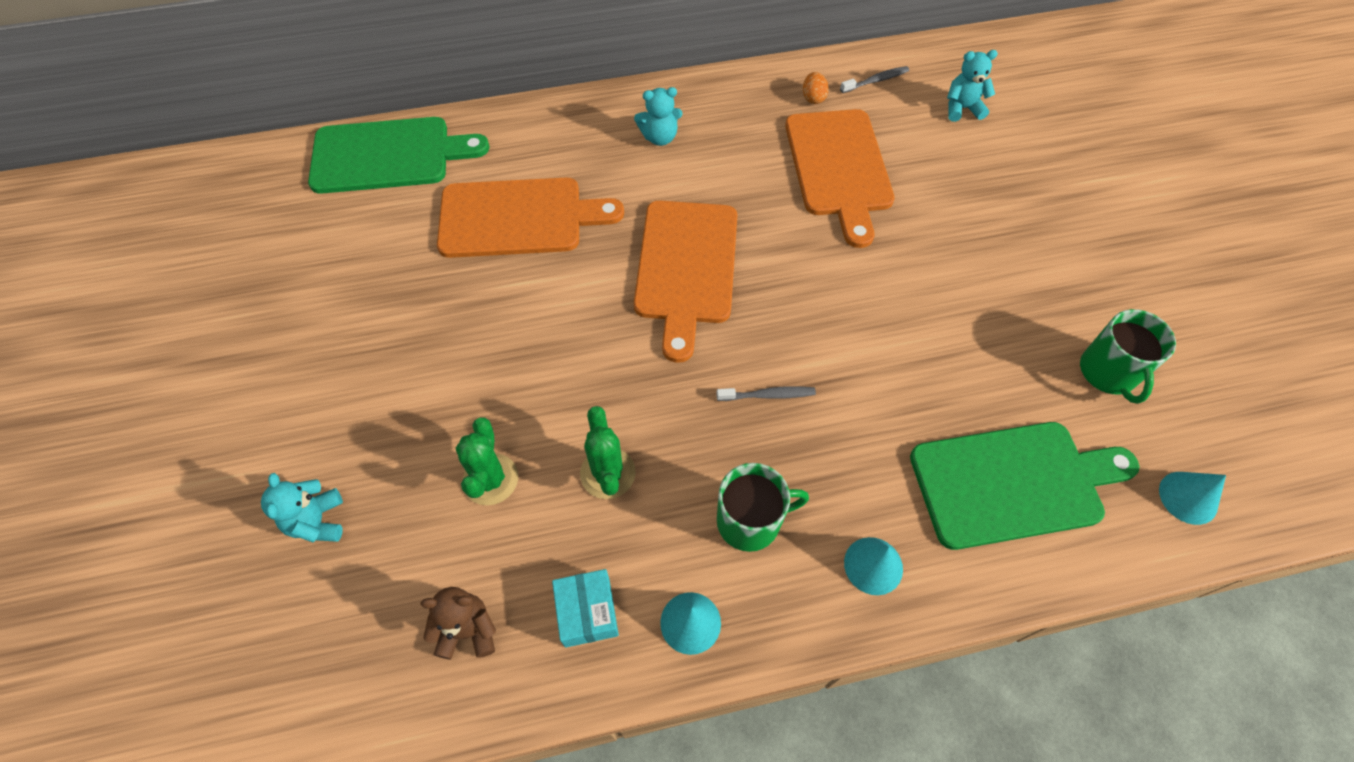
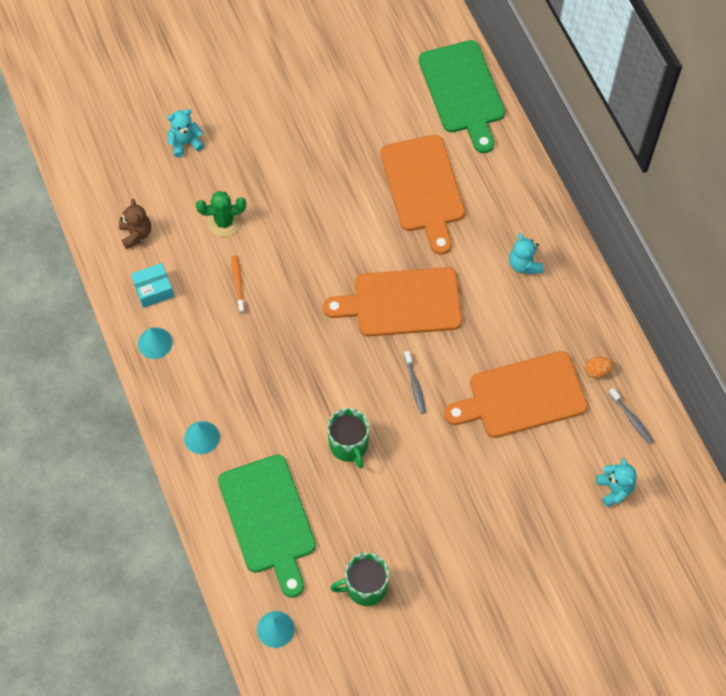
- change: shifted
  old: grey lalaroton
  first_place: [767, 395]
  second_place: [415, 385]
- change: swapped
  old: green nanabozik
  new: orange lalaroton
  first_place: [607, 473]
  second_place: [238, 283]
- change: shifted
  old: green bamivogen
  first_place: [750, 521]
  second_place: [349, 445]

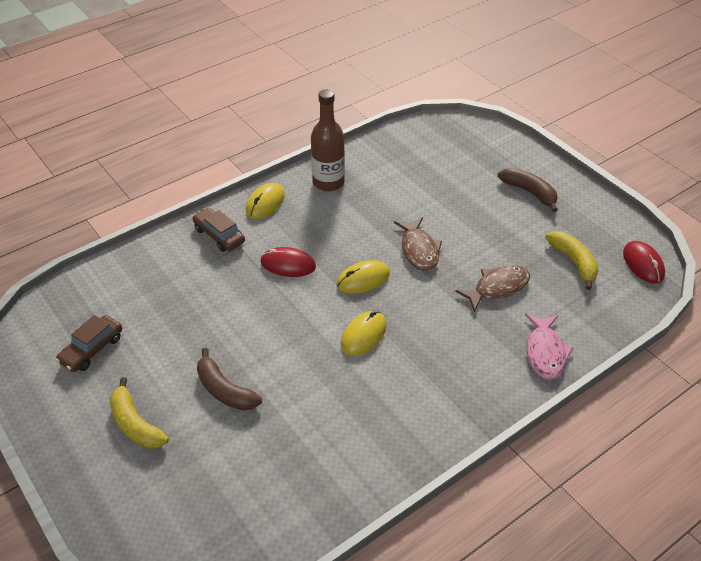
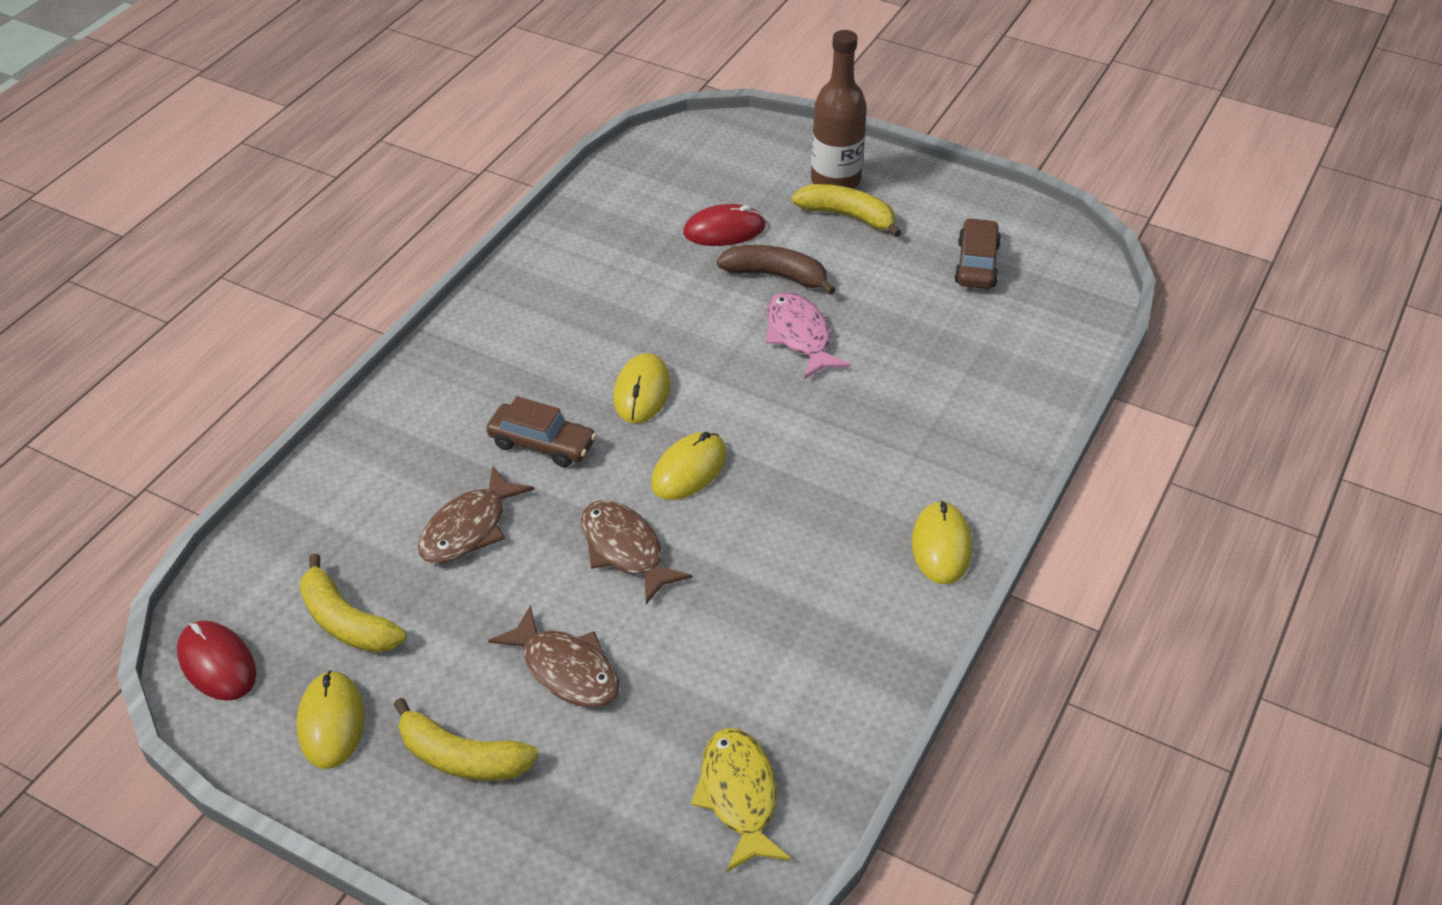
- change: shifted
  old: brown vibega
  first_place: [328, 182]
  second_place: [835, 181]
- change: repainted
  old: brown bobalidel
  new: yellow bobalidel
  first_place: [529, 192]
  second_place: [462, 757]
- change: shifted
  old: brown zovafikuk
  first_place: [219, 235]
  second_place: [542, 444]
- change: shifted
  old: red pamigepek
  first_place: [288, 264]
  second_place: [724, 230]
- change: shifted
  old: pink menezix
  first_place: [545, 352]
  second_place: [799, 336]
- change: new
  new: brown menezix
  second_place: [566, 669]
- change: new
  new: yellow pamigepek
  second_place: [331, 722]
- change: new
  new: yellow menezix
  second_place: [739, 796]

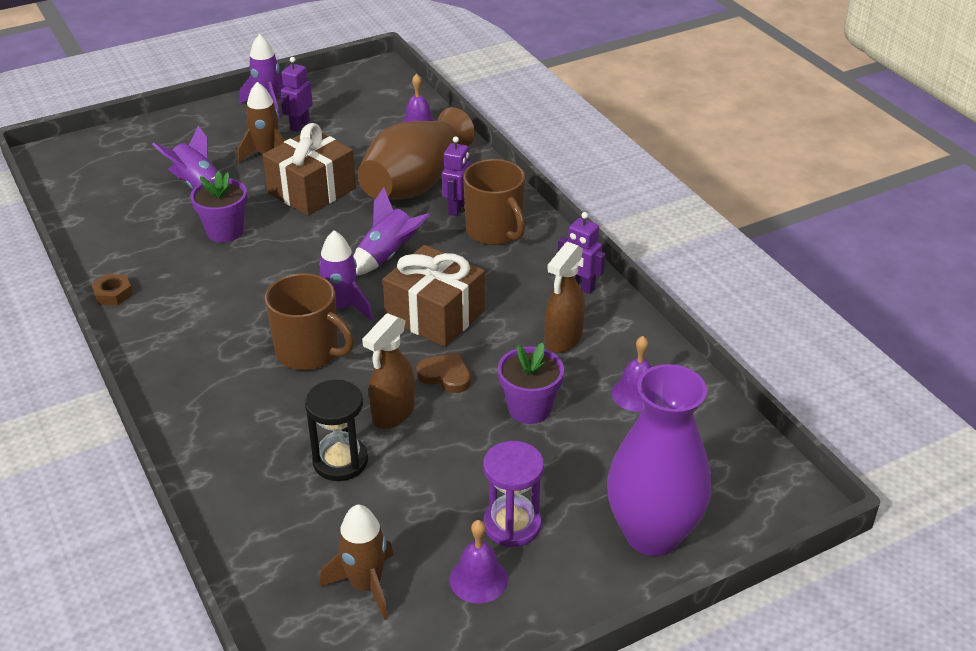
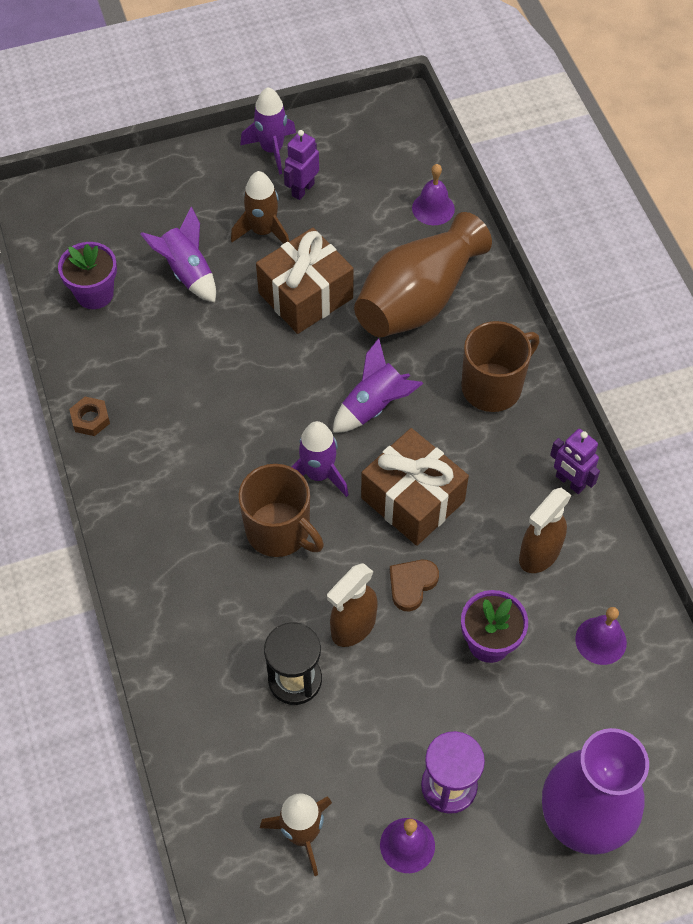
- change: gone
  old: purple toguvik
  first_place: [457, 208]
- change: rotated
  old: brown bamivogen
  first_place: [495, 231]
  second_place: [493, 386]
  degrees: -105
- change: shifted
  old: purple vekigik
  first_place: [225, 231]
  second_place: [94, 294]
- change: rotated
  old: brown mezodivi
  first_place: [445, 375]
  second_place: [412, 584]
  degrees: -90

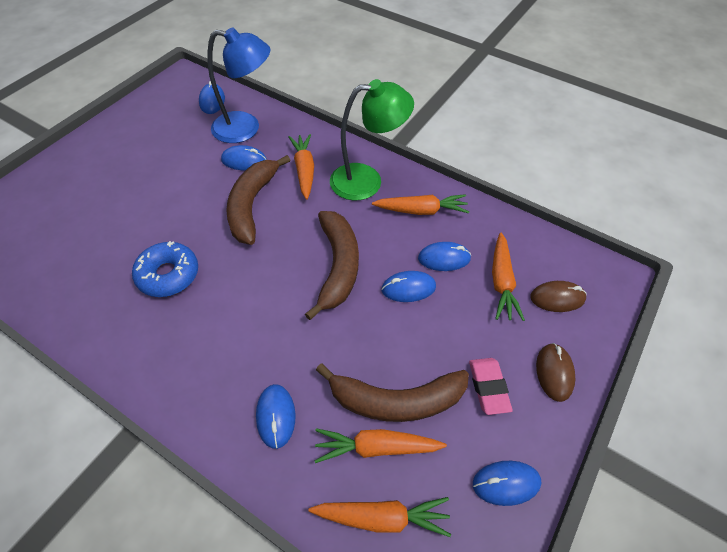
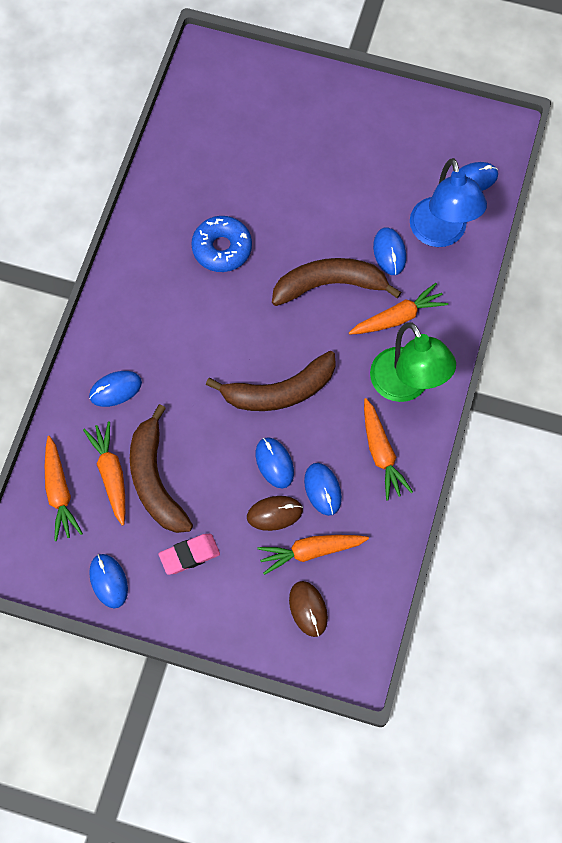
- change: shifted
  old: brown pamigepek
  first_place: [554, 373]
  second_place: [274, 513]

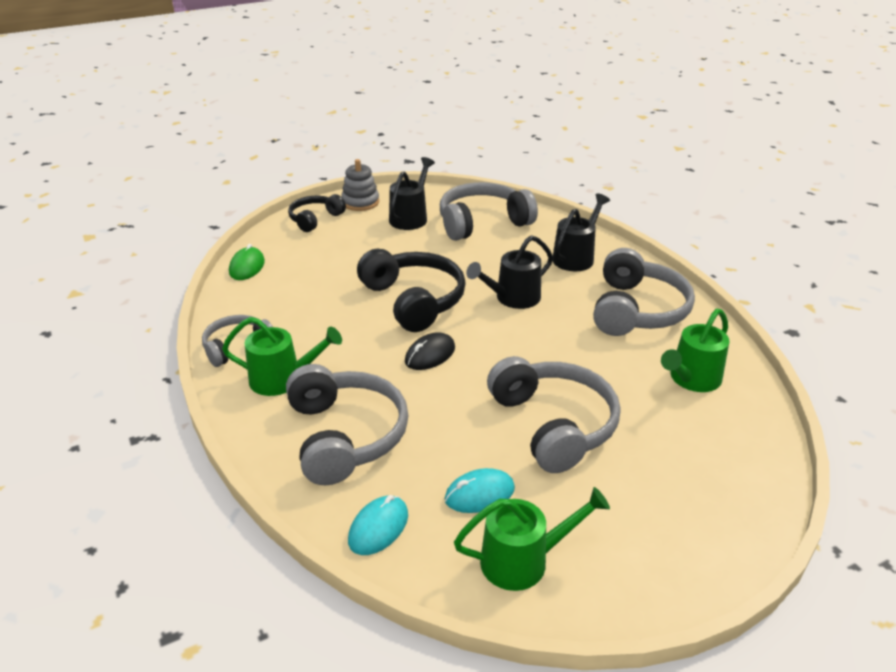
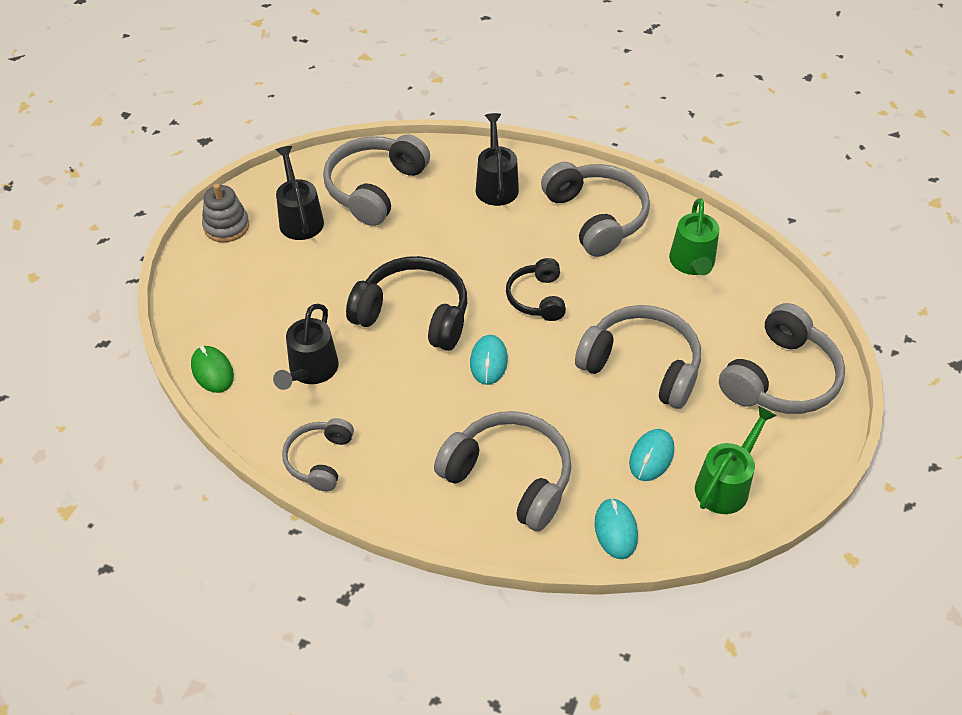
- change: shifted
  old: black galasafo
  first_place: [315, 219]
  second_place: [537, 298]
- change: shifted
  old: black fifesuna
  first_place: [512, 298]
  second_place: [310, 371]
- change: gone
  old: green fifesuna
  first_place: [283, 379]
- change: repainted
  old: black pamigepek
  new: turquoise pamigepek
  first_place: [430, 355]
  second_place: [488, 361]
- change: new
  new: grey galasafo
  second_place: [781, 378]

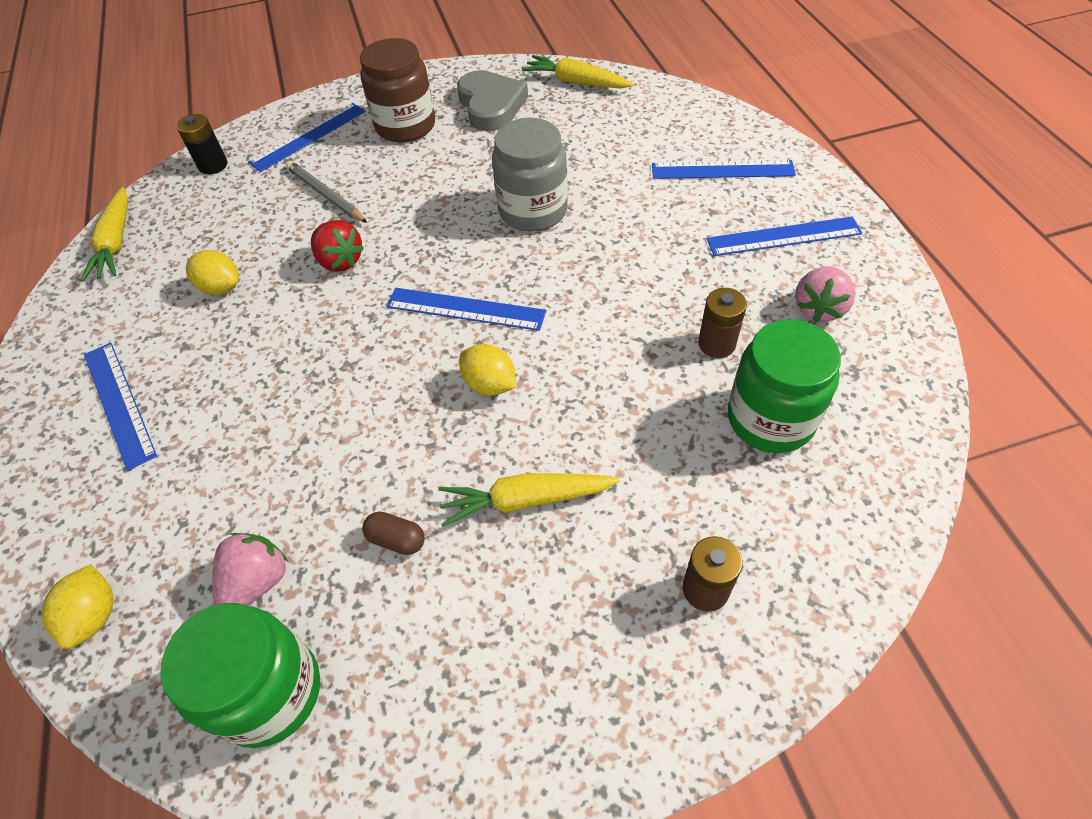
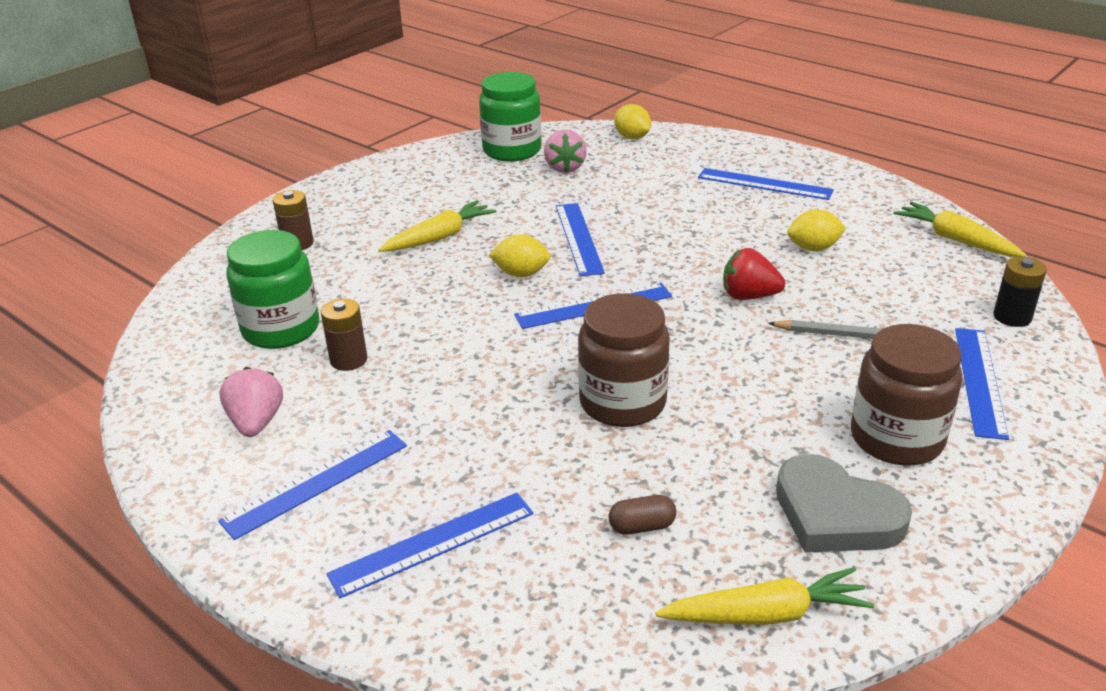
- change: repainted
  old: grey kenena
  new: brown kenena
  first_place: [533, 211]
  second_place: [622, 403]
- change: shifted
  old: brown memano
  first_place: [397, 539]
  second_place: [642, 526]
- change: new
  new: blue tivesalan
  second_place: [578, 238]

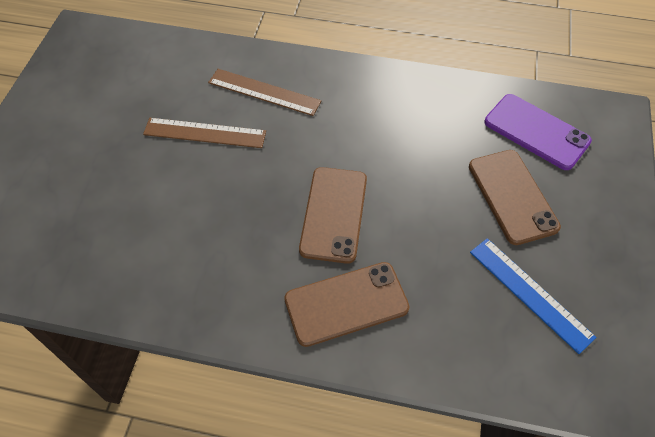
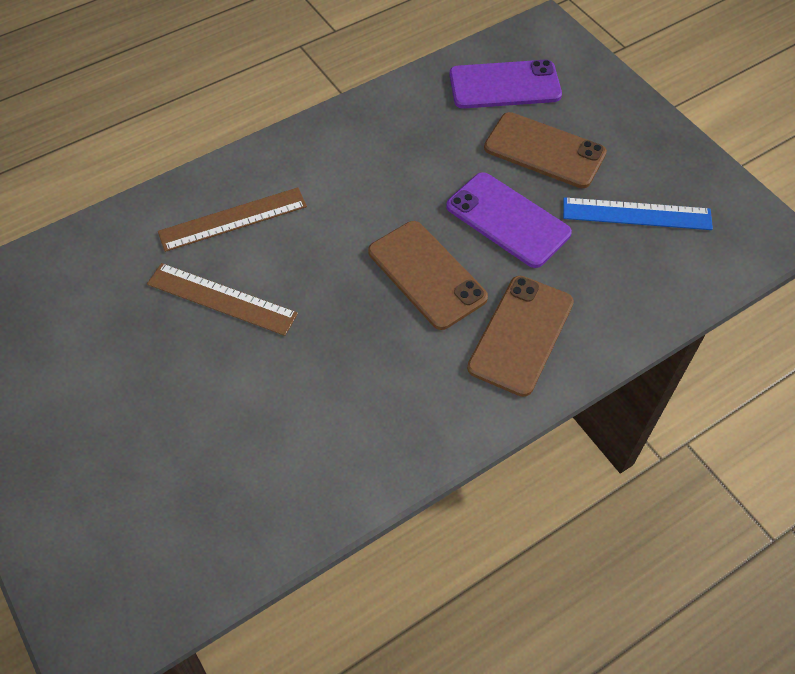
- change: rotated
  old: brown tivesalan
  first_place: [205, 133]
  second_place: [222, 298]
  degrees: 60
- change: new
  new: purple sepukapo
  second_place: [508, 220]

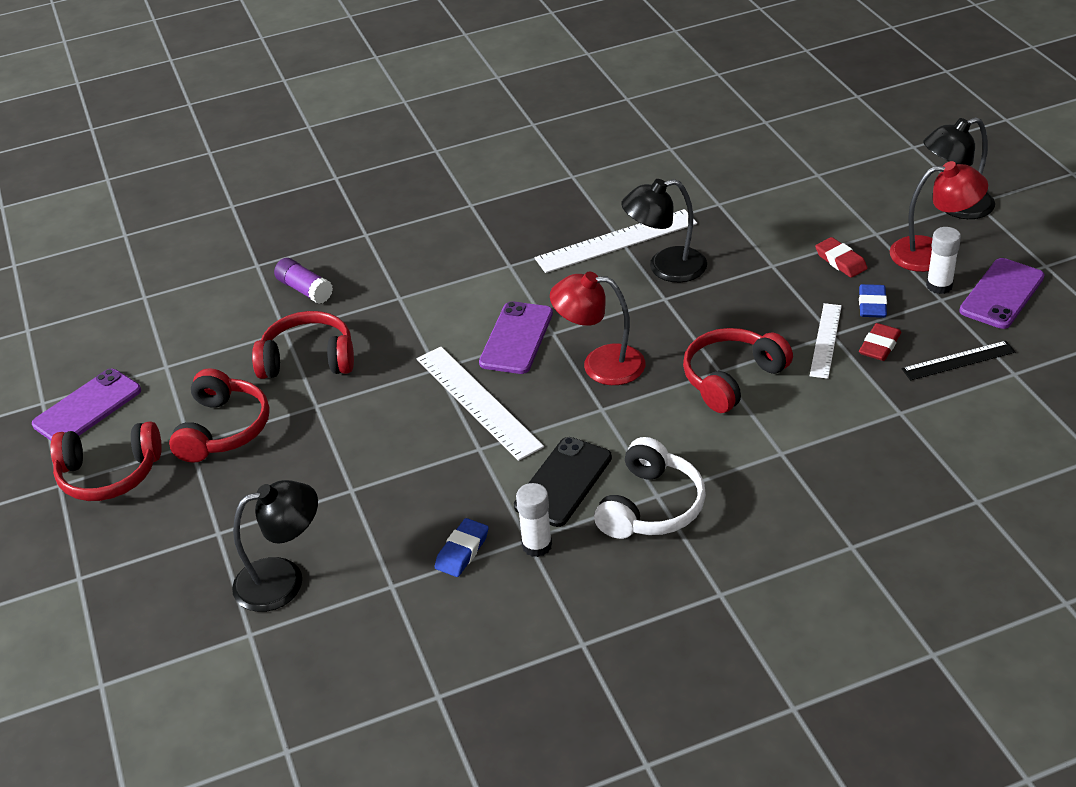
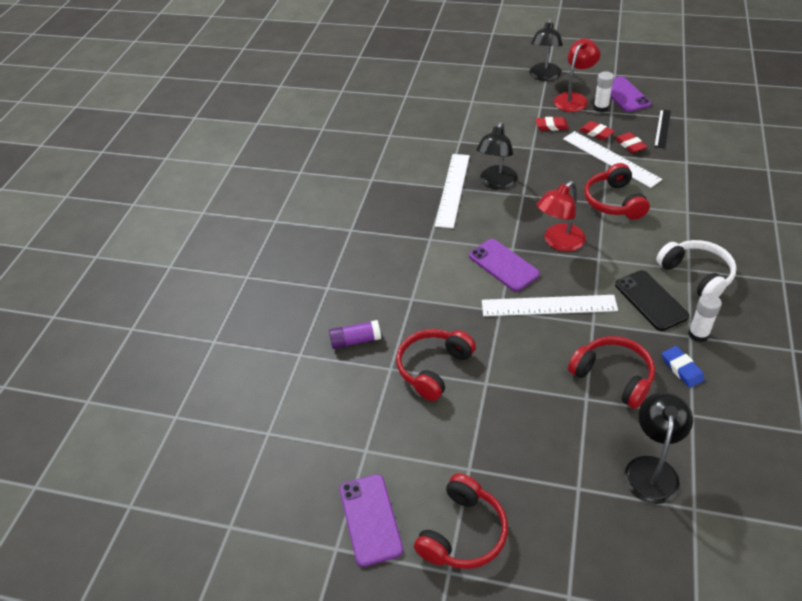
- change: repainted
  old: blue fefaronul
  new: red fefaronul
  first_place: [872, 305]
  second_place: [596, 133]
- change: scaled
  old: white tivesalan
  first_place: [825, 340]
  second_place: [610, 159]
  factor: 1.63
- change: shifted
  old: red galasafo
  first_place: [223, 429]
  second_place: [613, 377]

